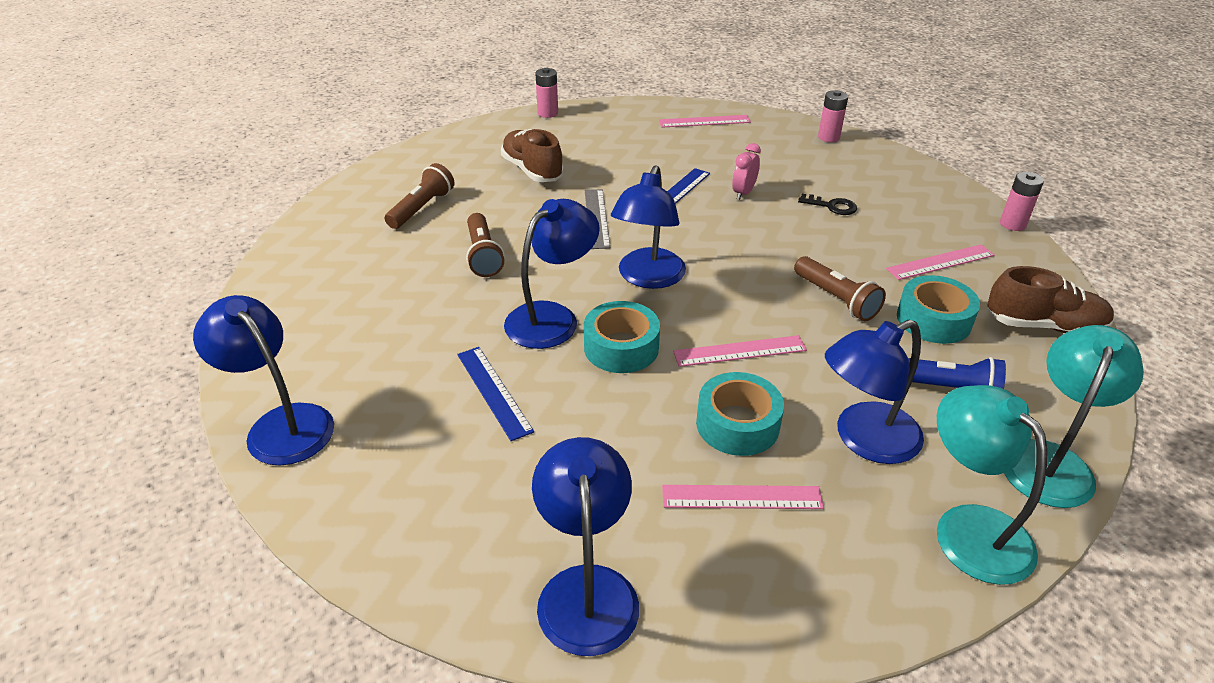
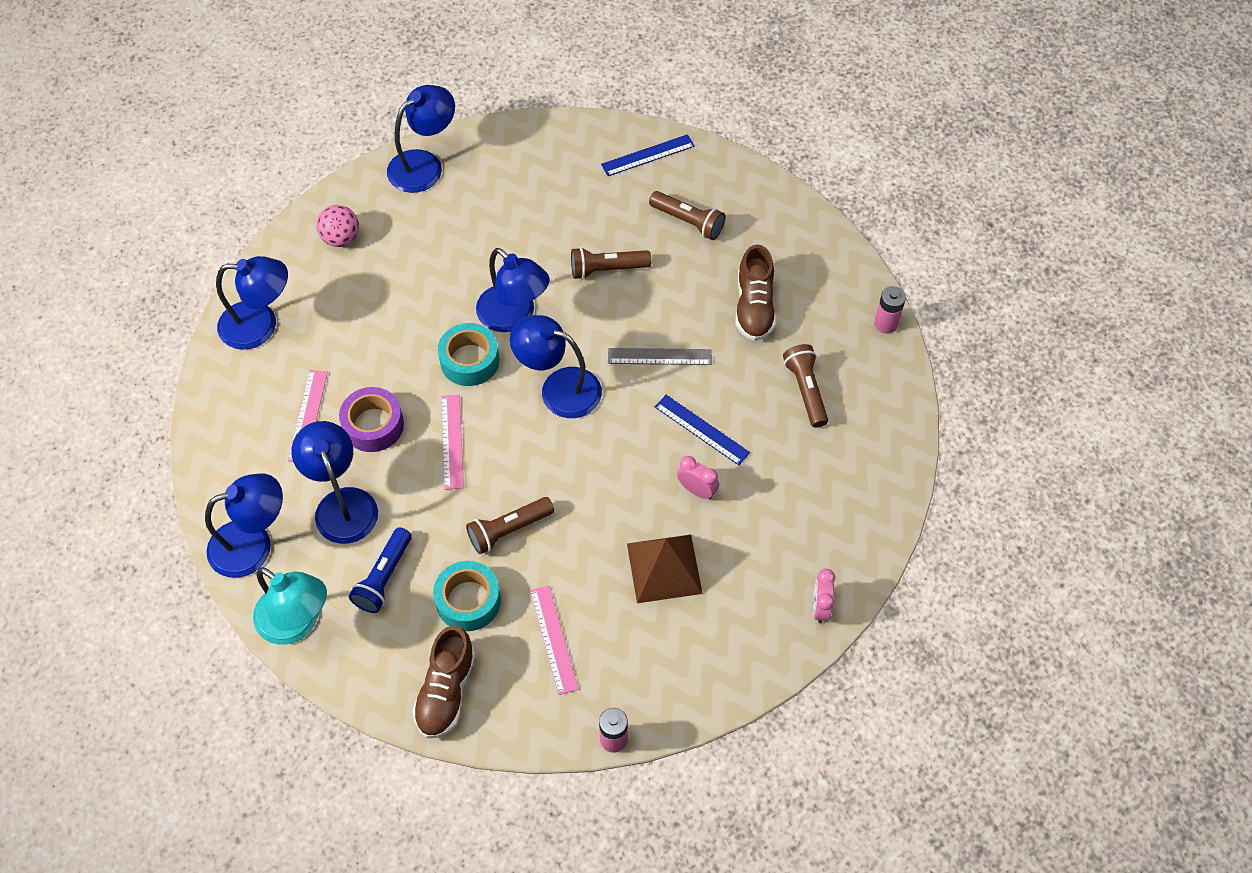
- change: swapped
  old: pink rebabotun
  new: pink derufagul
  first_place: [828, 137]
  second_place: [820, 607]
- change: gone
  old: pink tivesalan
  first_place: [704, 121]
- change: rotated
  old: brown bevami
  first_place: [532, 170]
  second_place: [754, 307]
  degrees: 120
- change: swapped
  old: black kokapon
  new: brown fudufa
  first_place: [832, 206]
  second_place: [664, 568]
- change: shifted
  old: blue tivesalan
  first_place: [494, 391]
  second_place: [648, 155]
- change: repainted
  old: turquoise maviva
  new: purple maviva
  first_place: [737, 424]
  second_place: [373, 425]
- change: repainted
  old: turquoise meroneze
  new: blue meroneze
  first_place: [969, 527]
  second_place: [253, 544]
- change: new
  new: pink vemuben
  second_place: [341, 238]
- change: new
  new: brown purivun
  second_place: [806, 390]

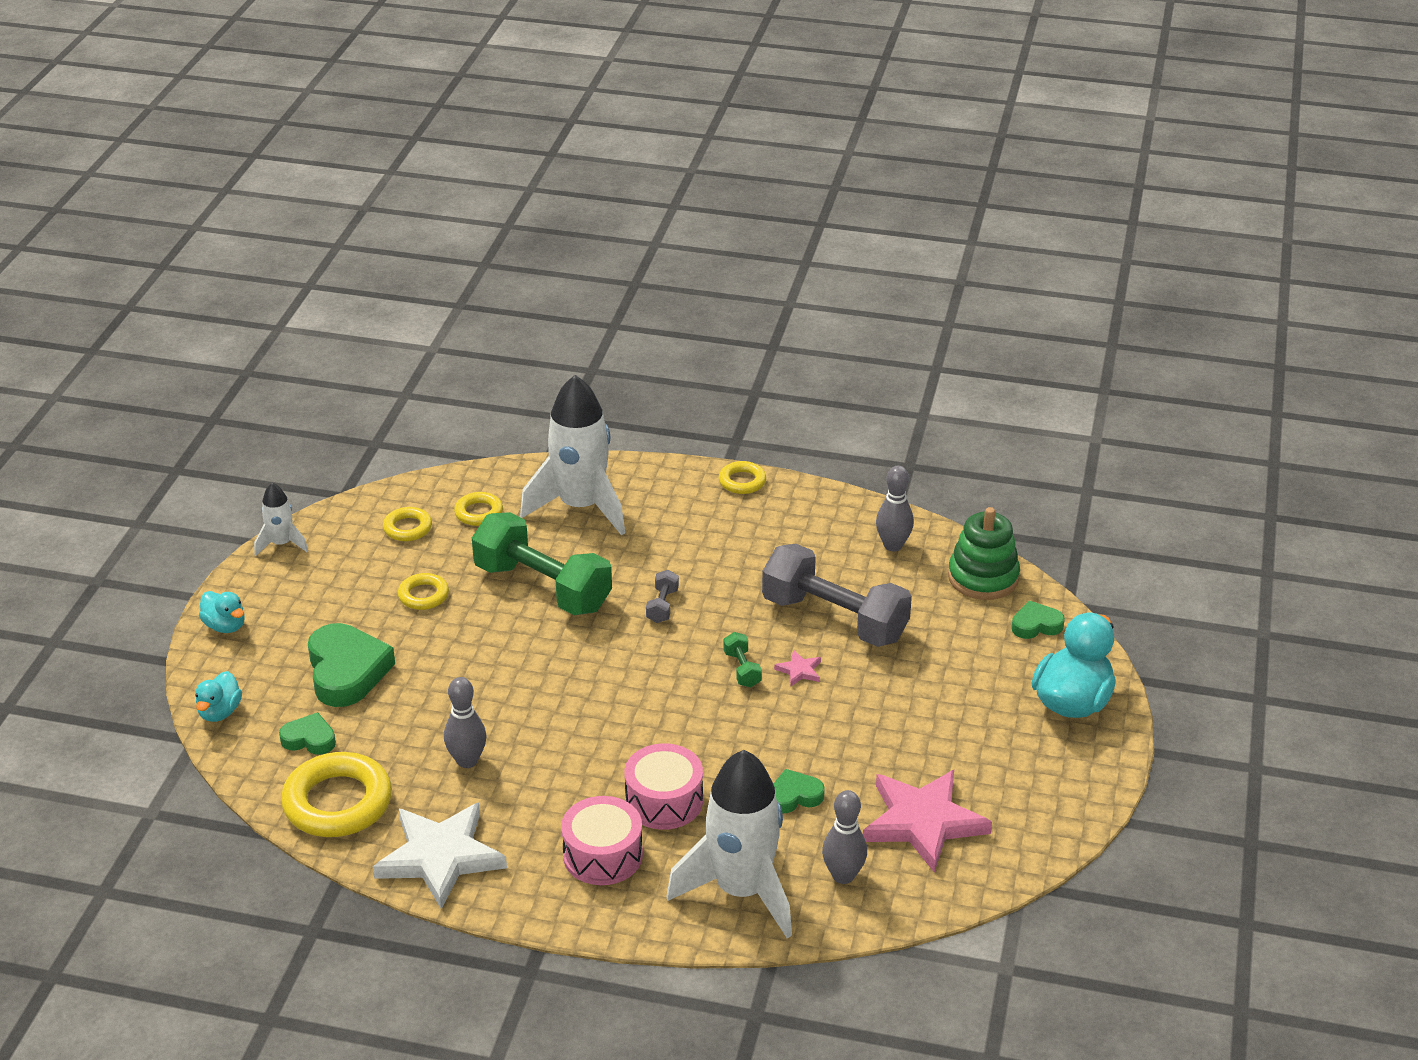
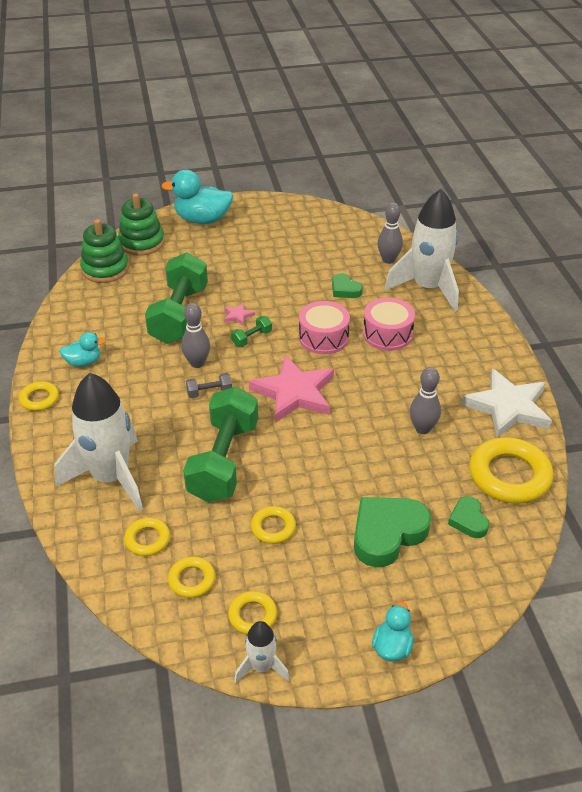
- change: shifted
  old: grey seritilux
  first_place: [893, 545]
  second_place: [197, 363]
- change: repainted
  old: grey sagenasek
  new: green sagenasek
  first_place: [834, 619]
  second_place: [179, 315]
- change: swapped
  old: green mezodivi
  new: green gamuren
  first_place: [1036, 625]
  second_place: [142, 243]
- change: shifted
  old: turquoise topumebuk
  first_place: [220, 712]
  second_place: [83, 362]
- change: shifted
  old: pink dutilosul
  first_place: [923, 822]
  second_place: [294, 393]
- change: shifted
  old: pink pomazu
  first_place: [603, 855]
  second_place: [323, 338]
- change: new
  new: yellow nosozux
  second_place: [252, 615]

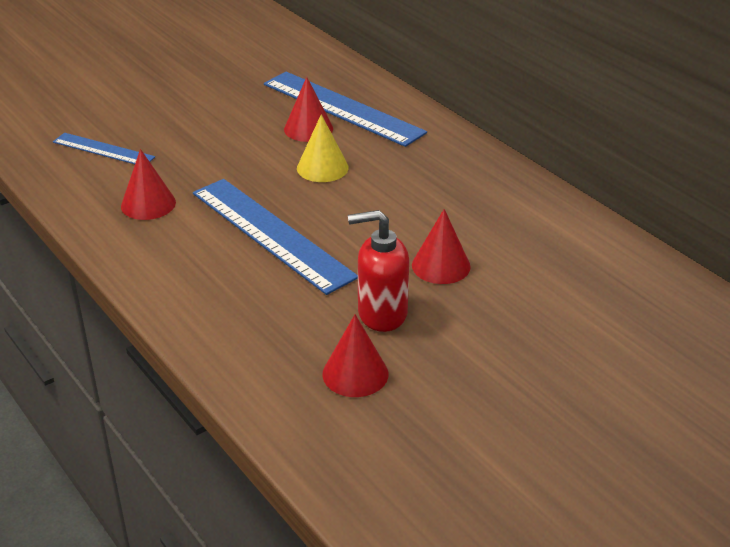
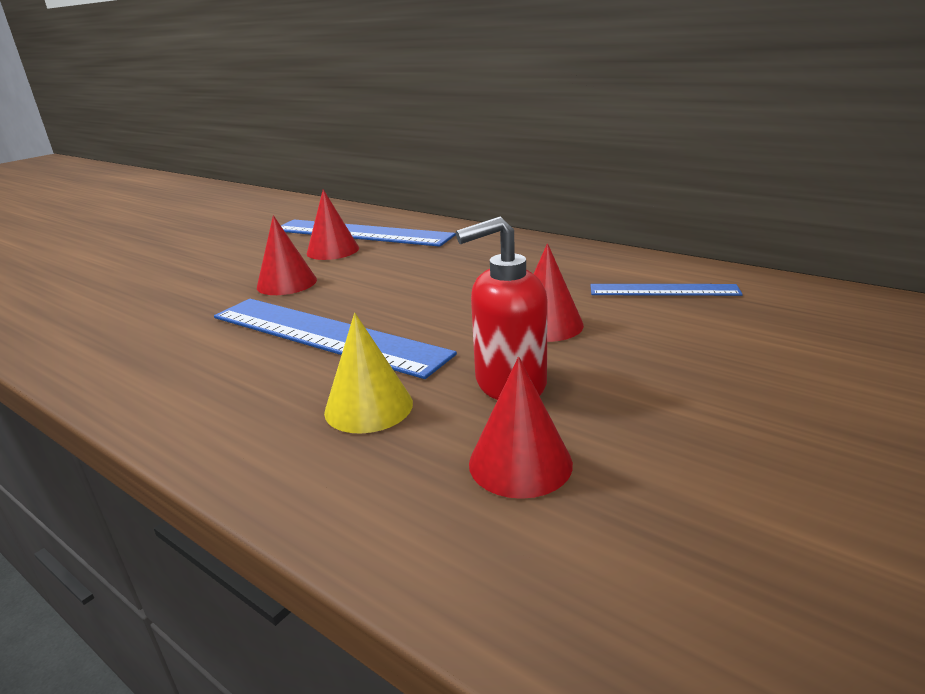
- change: shifted
  old: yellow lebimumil
  first_place: [322, 168]
  second_place: [368, 407]
- change: shifted
  old: blue tivesalan
  first_place: [103, 150]
  second_place: [663, 290]
- change: shifted
  old: red lebimumil
  first_place: [148, 204]
  second_place: [287, 283]

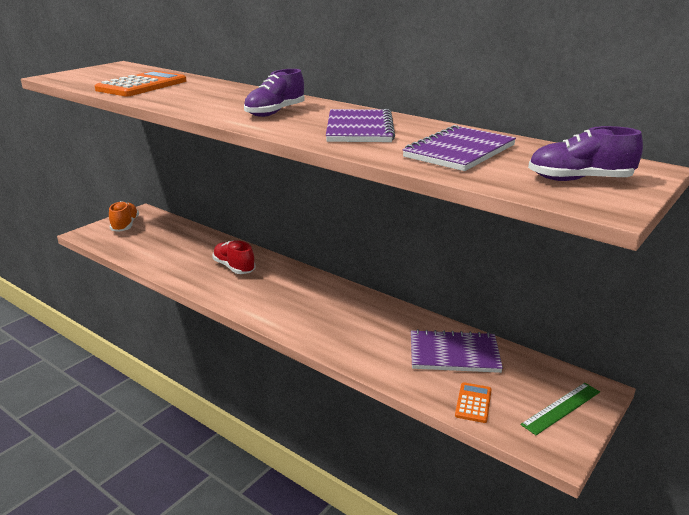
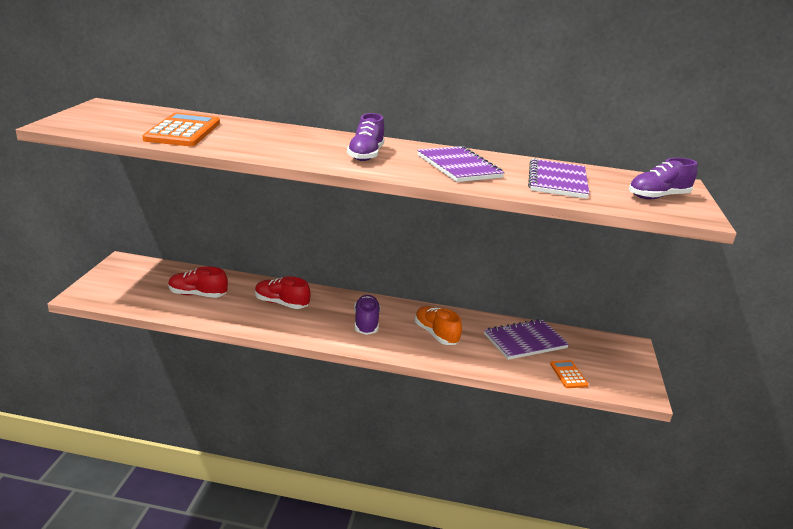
- change: shifted
  old: orange bevami
  first_place: [125, 225]
  second_place: [436, 334]
- change: gone
  old: green tivesalan
  first_place: [561, 408]
- change: new
  new: red bevami
  second_place: [197, 295]
- change: new
  new: purple bevami
  second_place: [366, 323]

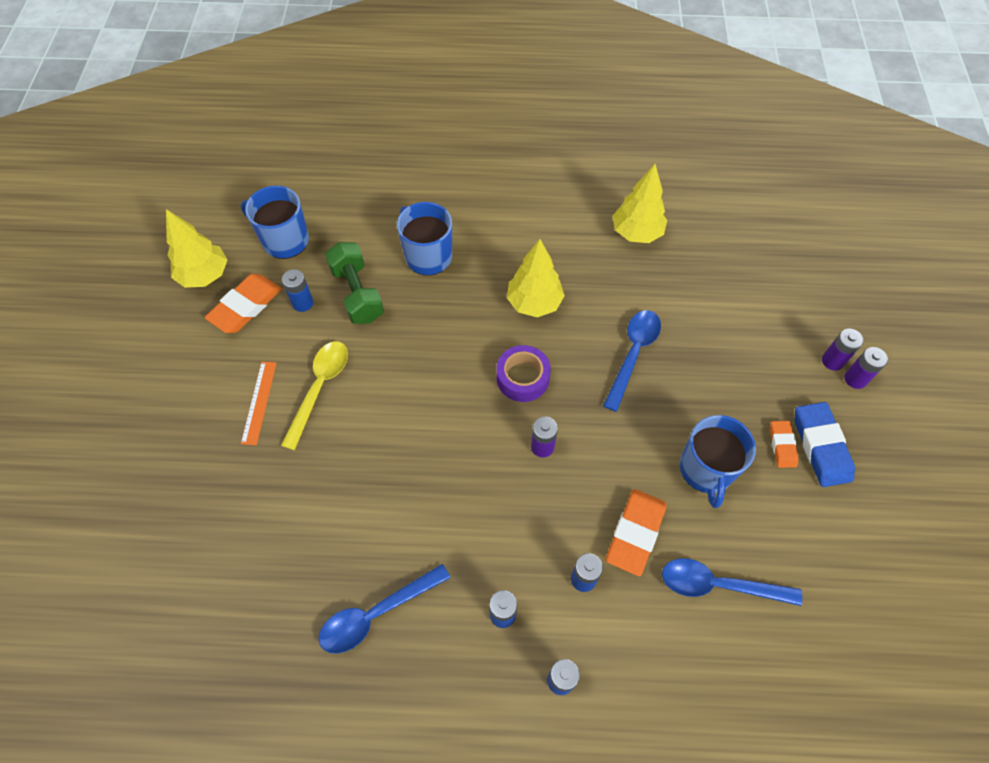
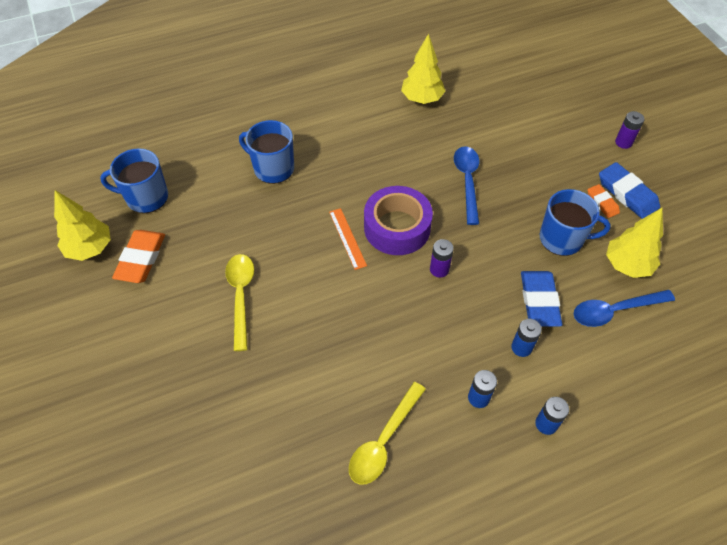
- change: shifted
  old: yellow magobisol
  first_place: [534, 303]
  second_place: [627, 265]
- change: gone
  old: green sagenasek
  first_place: [357, 293]
- change: gone
  old: blue rebabotun
  first_place: [302, 303]
- change: gone
  old: purple rebabotun
  first_place: [832, 361]
- change: scaled
  old: purple maviva
  first_place: [522, 378]
  second_place: [397, 227]
  factor: 1.51
- change: shifted
  old: orange tivesalan
  first_place: [259, 402]
  second_place: [347, 238]
- change: rotated
  old: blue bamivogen
  first_place: [706, 470]
  second_place: [562, 239]
  degrees: -60
- change: repainted
  old: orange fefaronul
  new: blue fefaronul
  first_place: [635, 533]
  second_place: [539, 301]
- change: repainted
  old: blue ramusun
  new: yellow ramusun
  first_place: [376, 614]
  second_place: [383, 441]

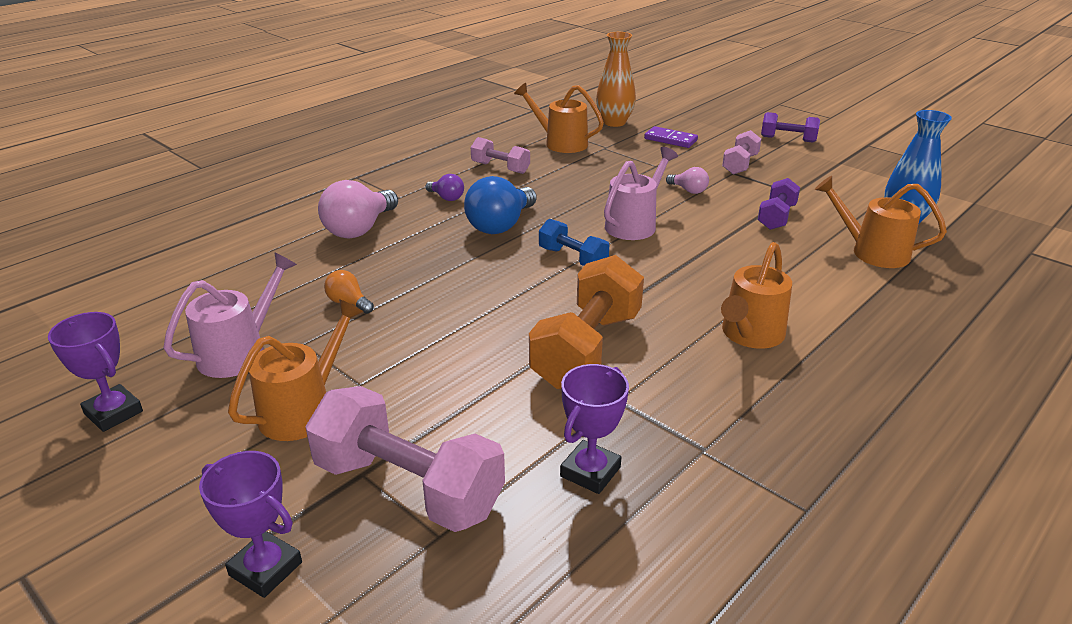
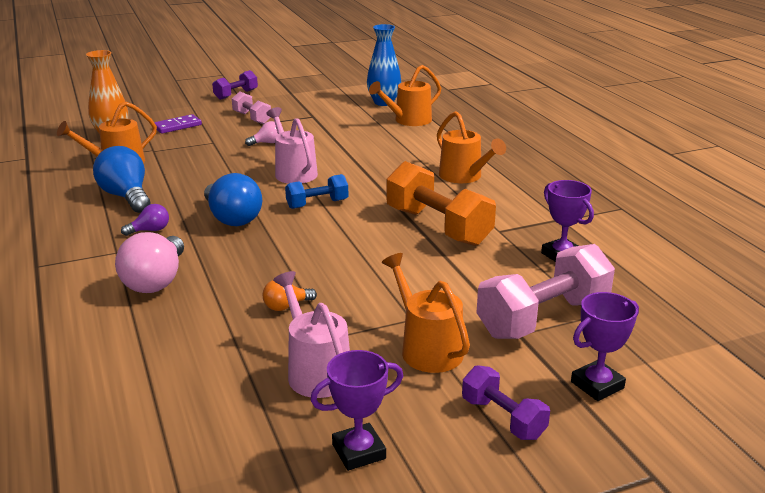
- change: swapped
  old: pink sagenasek
  new: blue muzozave
  first_place: [500, 168]
  second_place: [126, 197]
- change: shifted
  old: purple sagenasek
  first_place: [776, 217]
  second_place: [503, 418]
- change: rotated
  old: pink muzozave
  first_place: [359, 229]
  second_place: [156, 281]
  degrees: 45

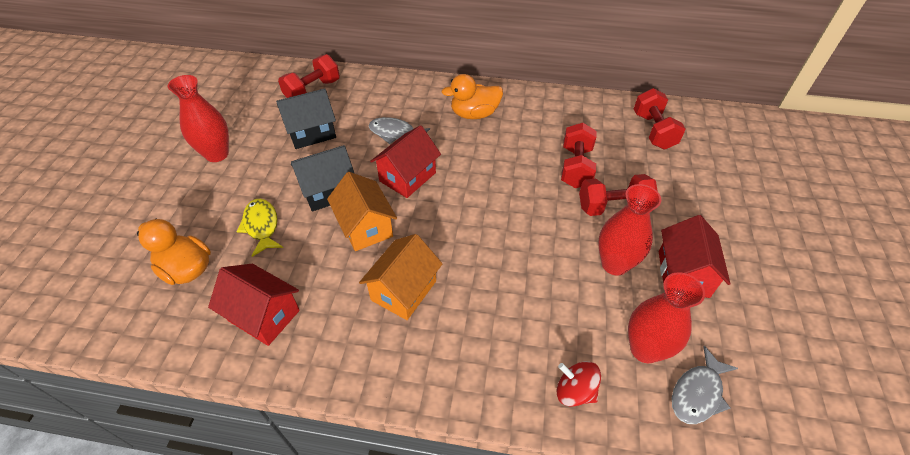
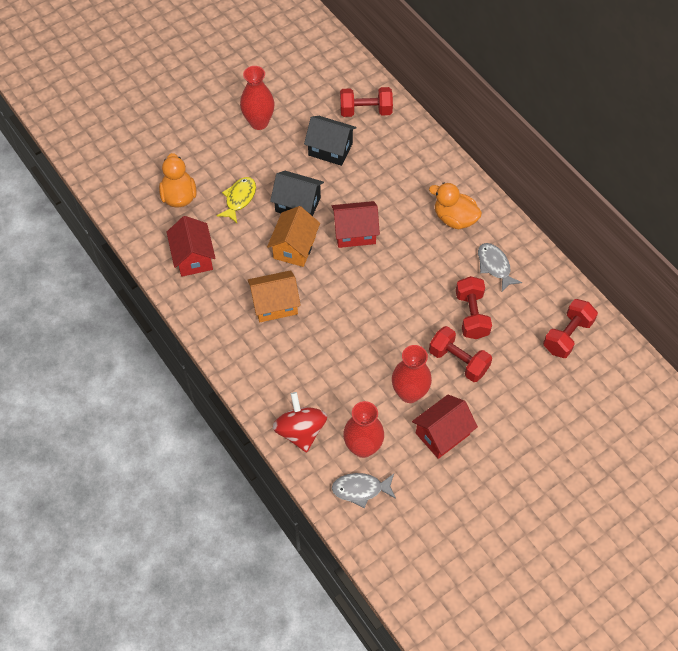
- change: shifted
  old: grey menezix
  first_place: [395, 133]
  second_place: [494, 266]
- change: rotated
  old: red sagenasek
  first_place: [575, 167]
  second_place: [471, 315]
  degrees: -60
- change: scaled
  old: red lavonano
  first_place: [574, 391]
  second_place: [300, 431]
  factor: 1.56

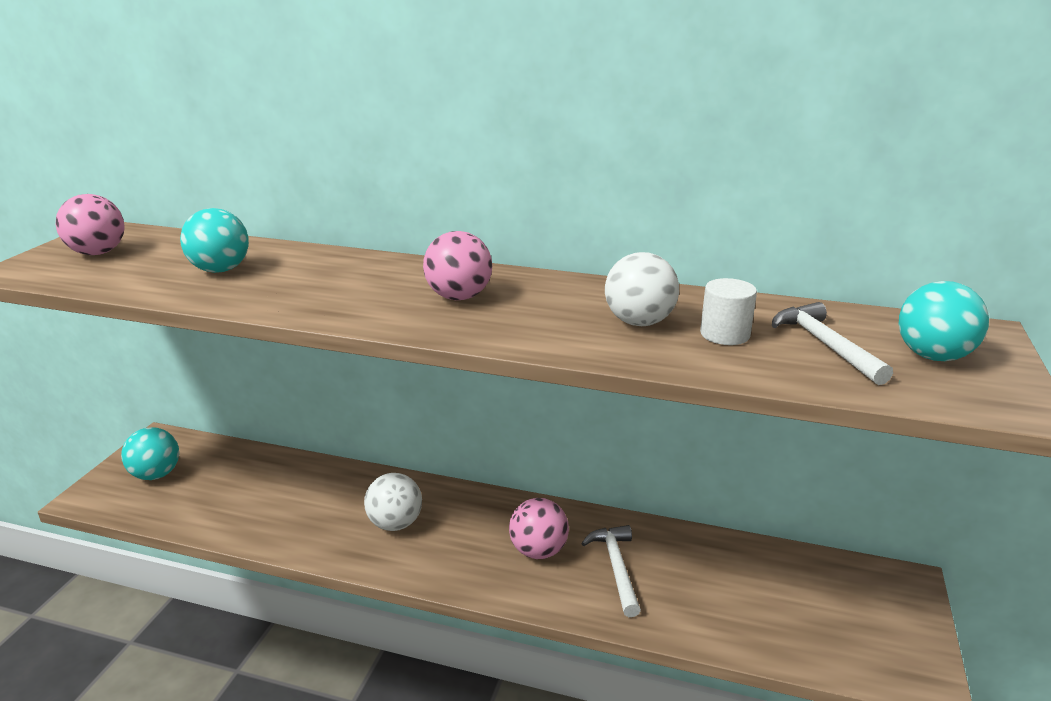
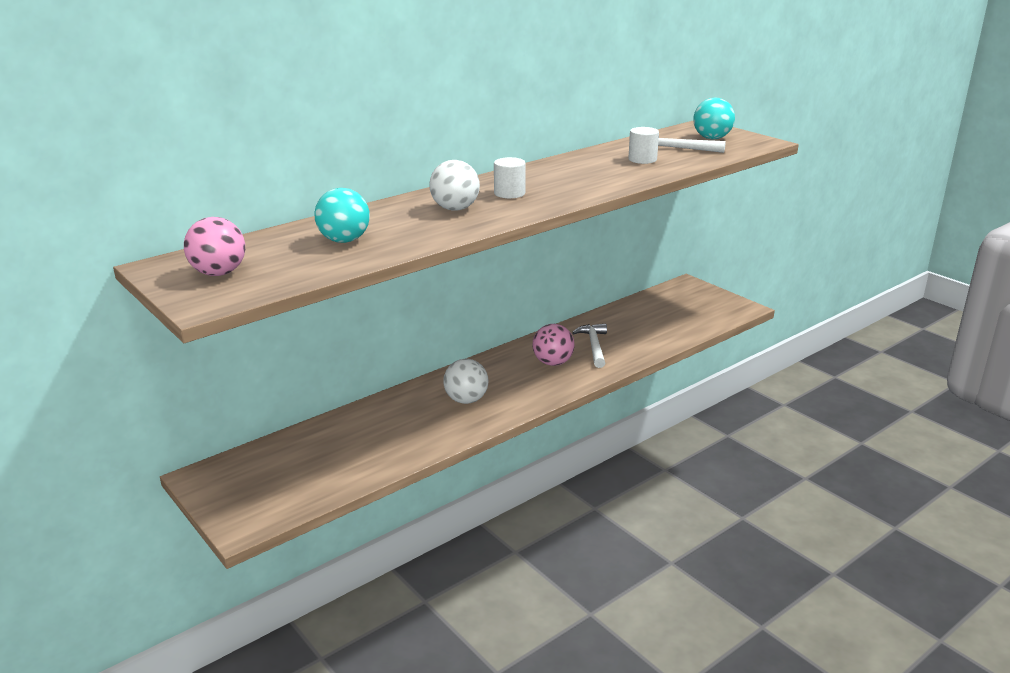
- change: swapped
  old: pink vemuben
  new: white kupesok
  first_place: [459, 297]
  second_place: [509, 193]
- change: shifted
  old: white vemuben
  first_place: [639, 322]
  second_place: [455, 209]
- change: gone
  old: turquoise vemuben
  first_place: [156, 475]
- change: rotated
  old: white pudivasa
  first_place: [616, 567]
  second_place: [594, 346]
  degrees: 60

